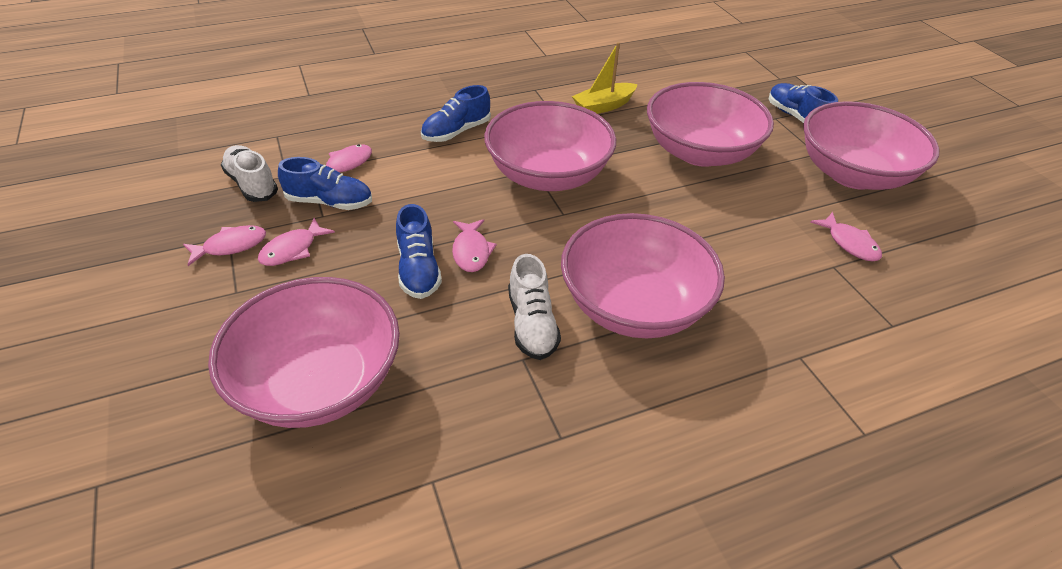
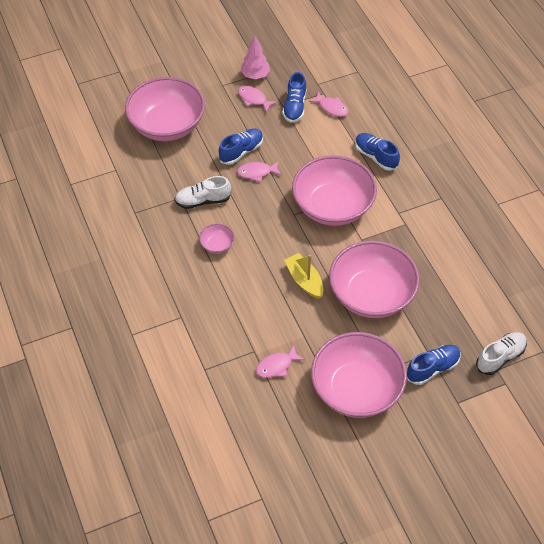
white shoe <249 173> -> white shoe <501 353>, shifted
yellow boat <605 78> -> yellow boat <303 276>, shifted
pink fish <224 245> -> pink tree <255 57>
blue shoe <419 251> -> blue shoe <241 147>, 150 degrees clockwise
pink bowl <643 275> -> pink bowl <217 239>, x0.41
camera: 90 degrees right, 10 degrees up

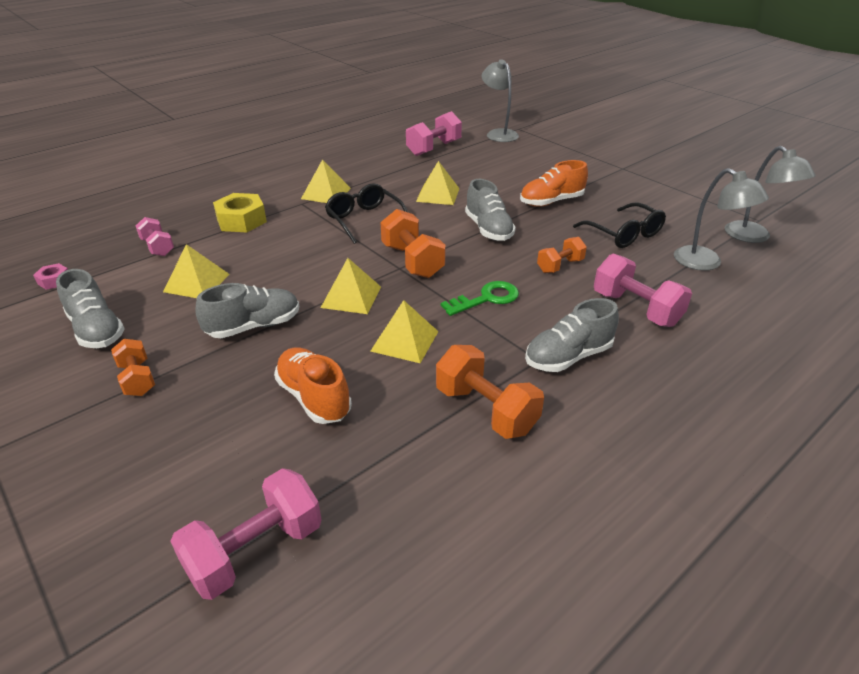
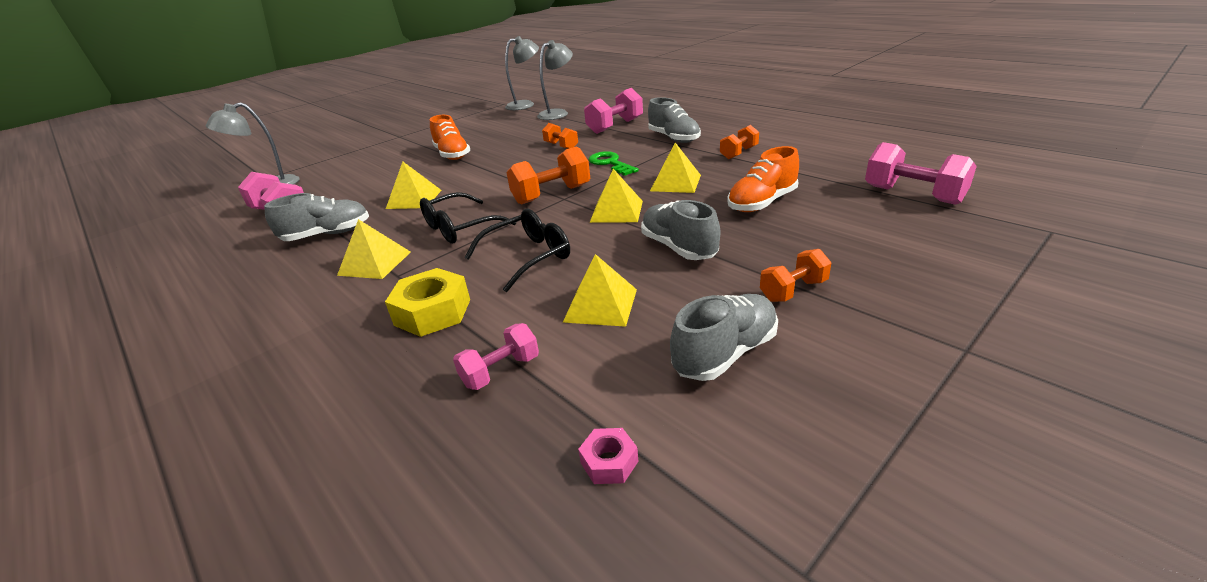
grey shoe <490 210> -> grey shoe <316 217>, shifted
black glasses <619 225> -> black glasses <517 250>, shifted
orange dumbbell <490 392> -> orange dumbbell <739 142>, x0.62
camera: 90 degrees left, 5 degrees down

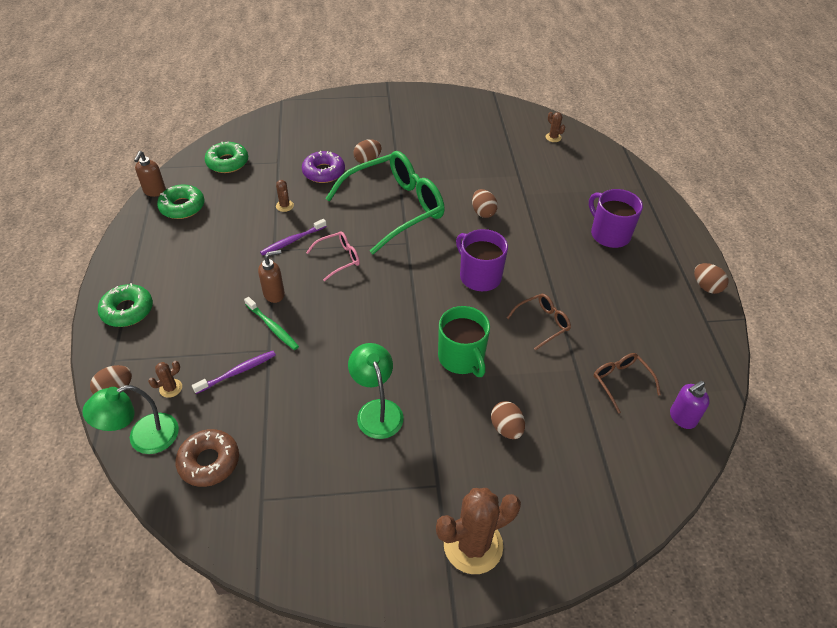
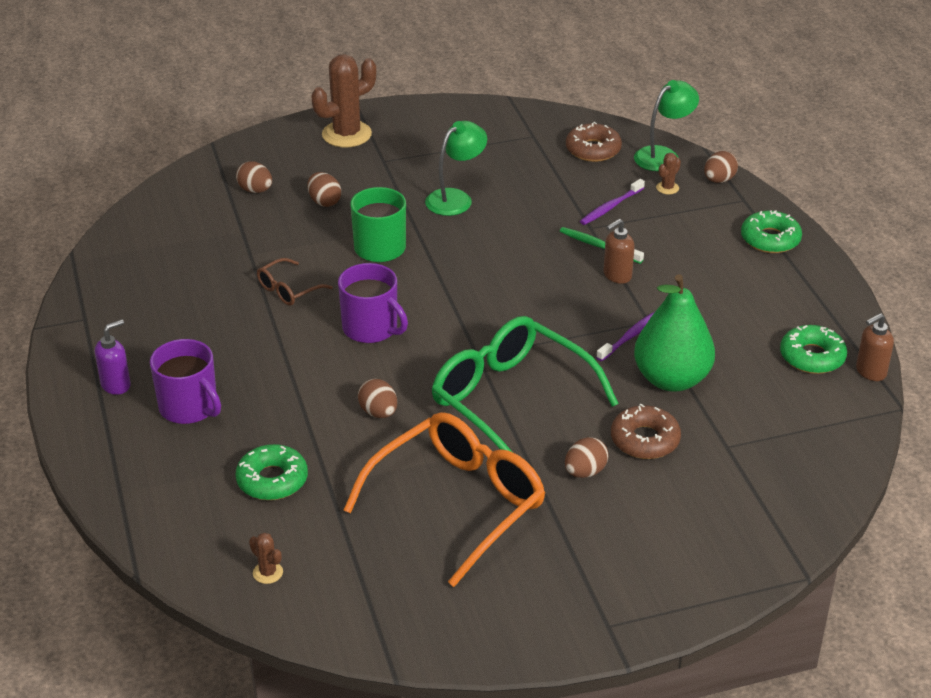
pink glasses <333 256> -> none
brown glasses <627 383> -> none
none -> orange glasses <444 499>
green donut <226 157> -> green donut <272 472>, shifted
purple soap dispenser <690 405> -> purple soap dispenser <113 357>, shifted
brown egg <711 278> -> brown egg <254 177>, shifted
brown cactus <285 196> -> green pear <674 333>
purple donut <323 167> -> brown donut <646 431>
brown soap dispenser <150 174> -> brown soap dispenser <875 347>, 120 degrees counterclockwise
green glasses <385 202> -> green glasses <525 384>, 90 degrees clockwise
green lamp <376 391> -> green lamp <456 168>, 105 degrees counterclockwise
camera: 170 degrees right, 10 degrees down

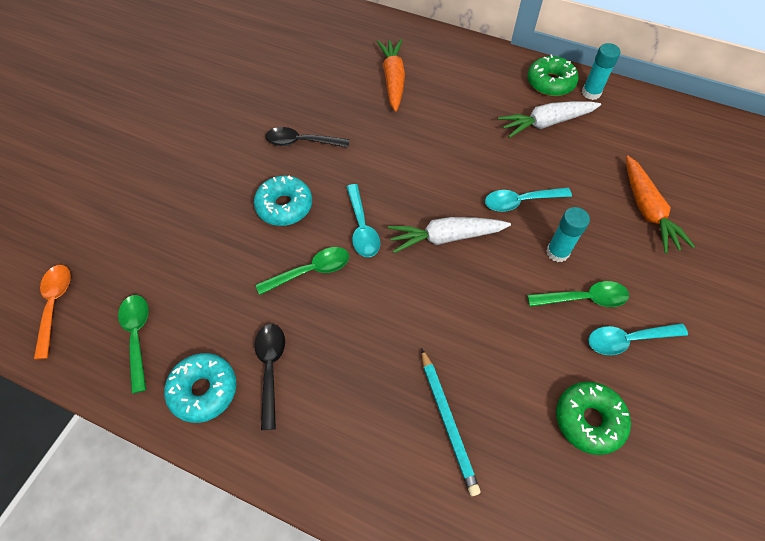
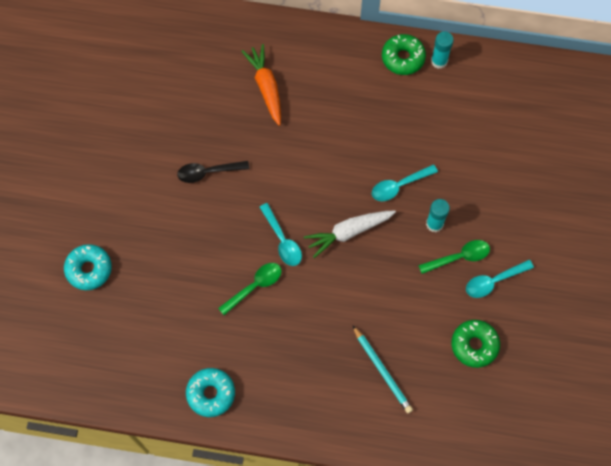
orange spoon <52 312> -> none
green spoon <133 344> -> none
black spoon <269 377> -> none
white carrot <549 119> -> none
orange carrot <660 205> -> none
turquoise donut <283 201> -> turquoise donut <88 267>, shifted
camera: 15 degrees left, 10 degrees up

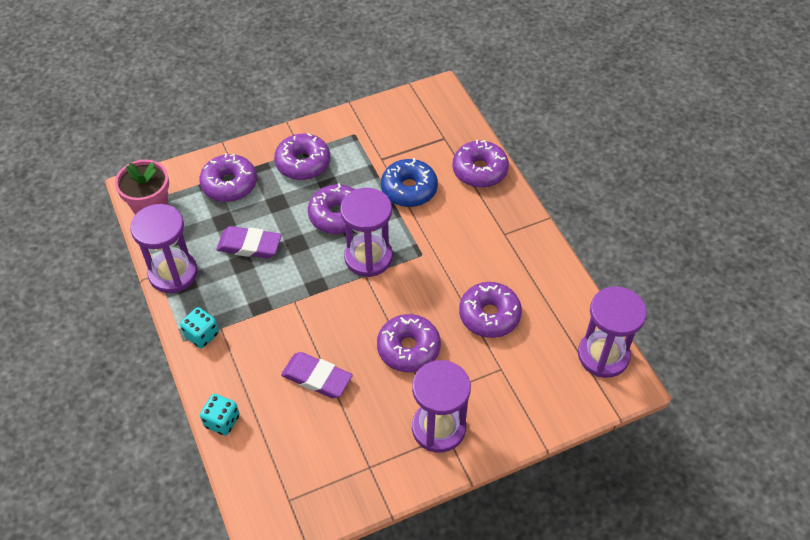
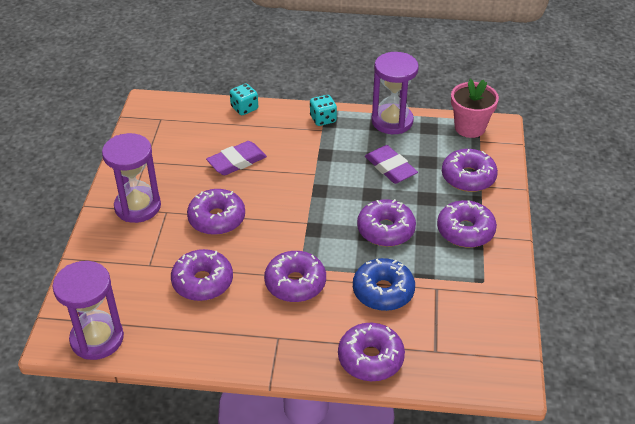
purple hourglass <366 232> -> none
none -> purple donut <295 276>
purple eraser <249 242> -> purple eraser <391 164>, 75 degrees counterclockwise
camera: 120 degrees right, 10 degrees down

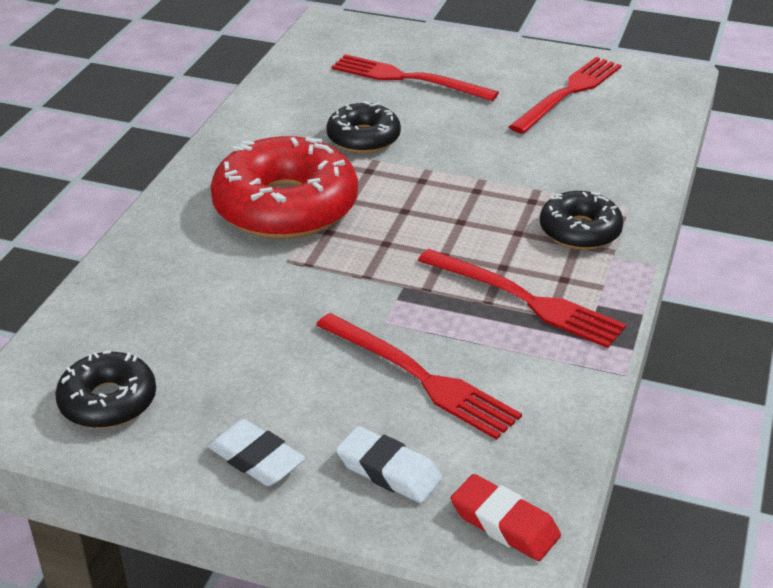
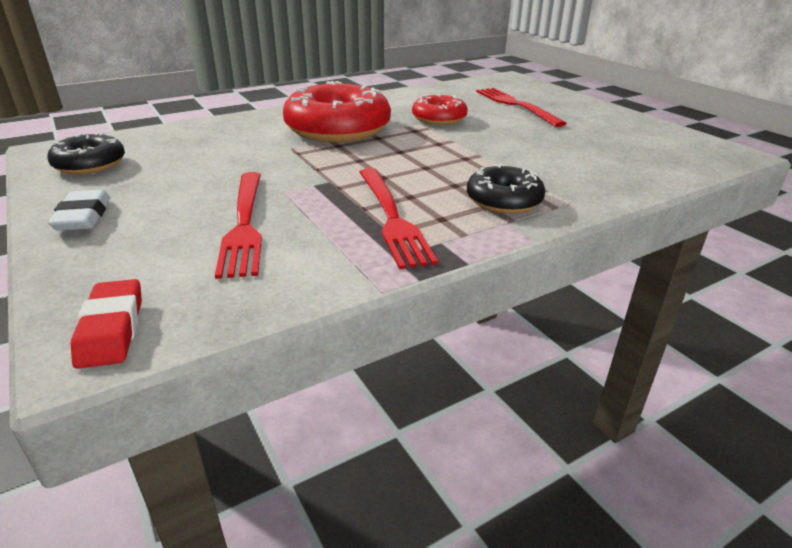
white eraser <389 464> -> none
red fork <565 95> -> none
black donut <363 127> -> red donut <440 109>
camera: 40 degrees right, 5 degrees down

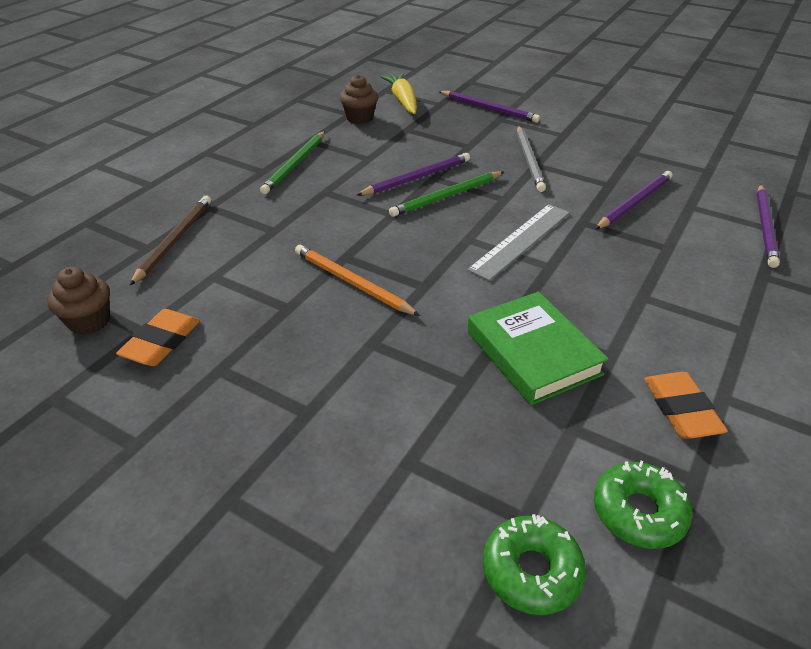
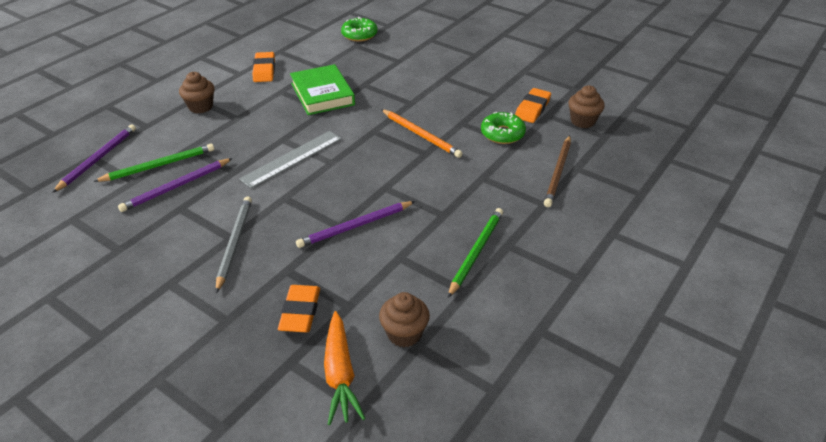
purple pencil <489 107> -> none
none -> brown cupcake <197 92>
none -> orange eraser <299 308>
green pencil <446 194> -> green pencil <153 163>, shifted
green donut <643 504> -> green donut <503 128>, shifted
yellow carrot <399 93> -> orange carrot <345 368>
camera: 175 degrees left, 0 degrees up

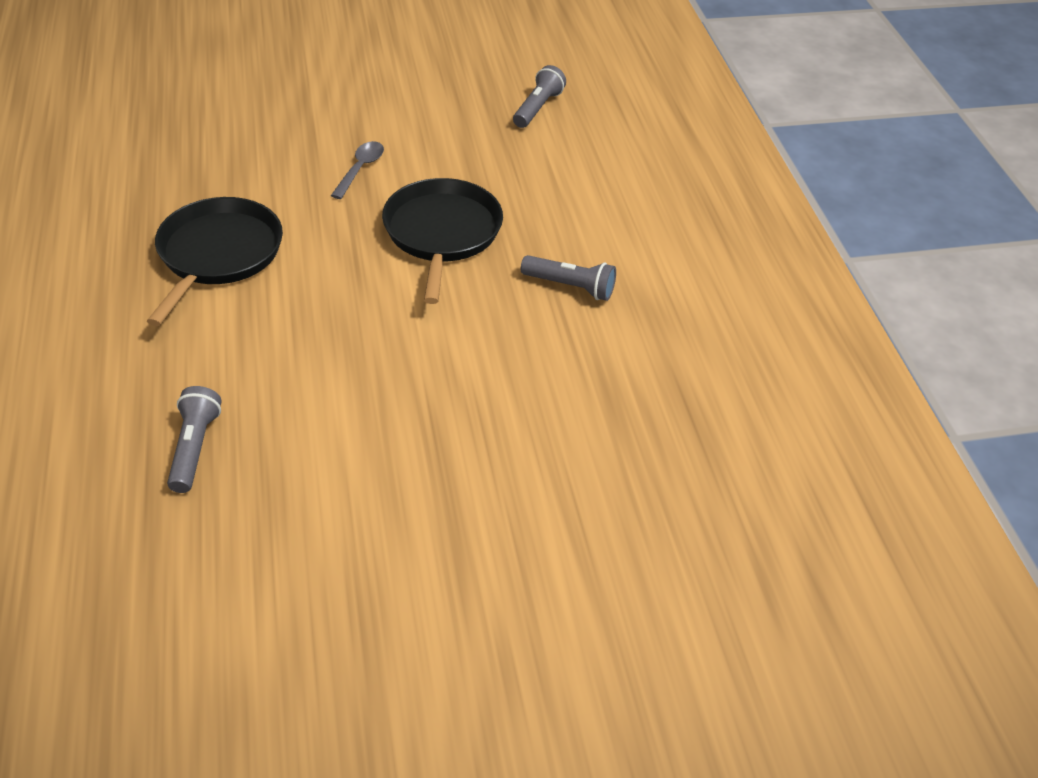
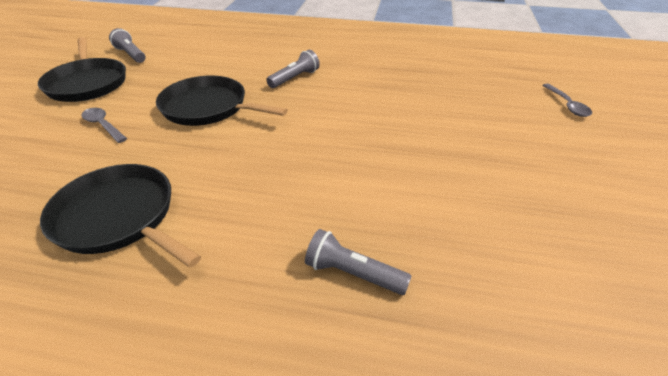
none -> black pan <82 69>
none -> grey spoon <567 100>
camera: 65 degrees left, 5 degrees down

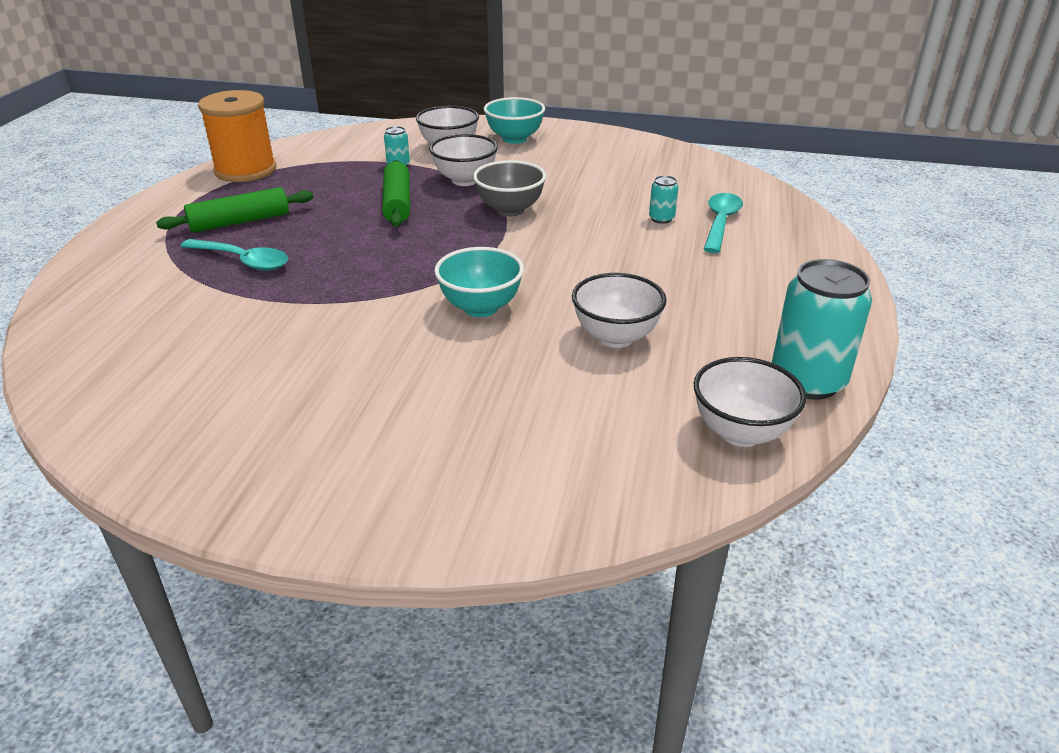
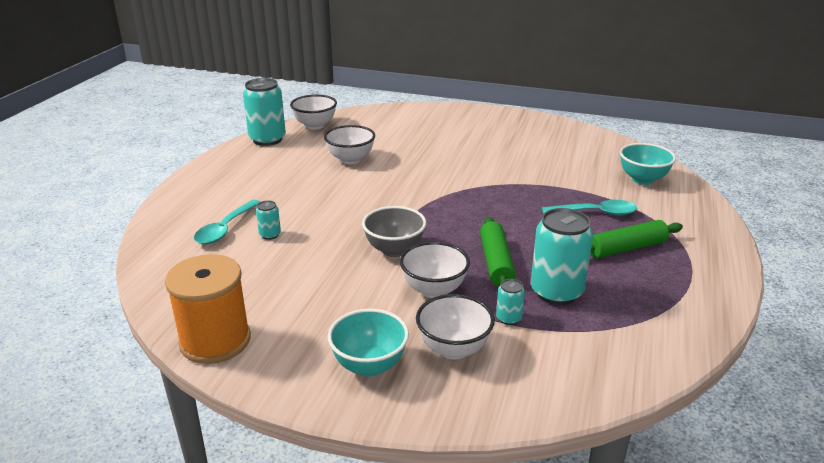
none -> turquoise can <562 256>
orange spool <237 136> -> orange spool <208 309>, shifted
turquoise bowl <479 282> -> turquoise bowl <648 164>, shifted
turquoise spoon <234 255> -> turquoise spoon <589 208>, 150 degrees clockwise
camera: 175 degrees left, 5 degrees down

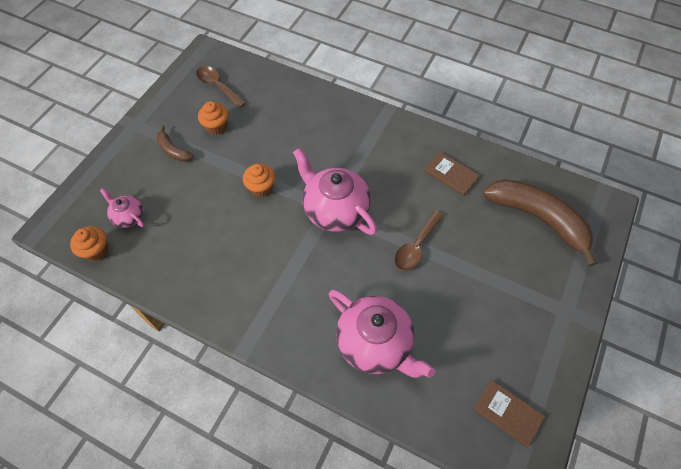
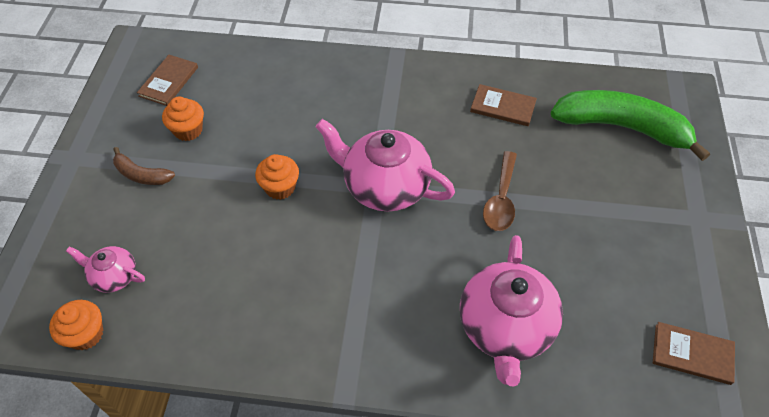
brown spoon <221 87> -> brown book <167 80>
brown banana <540 223> -> green banana <630 125>
pink teapot <382 333> -> pink teapot <511 311>, 75 degrees clockwise
camera: 20 degrees left, 5 degrees down

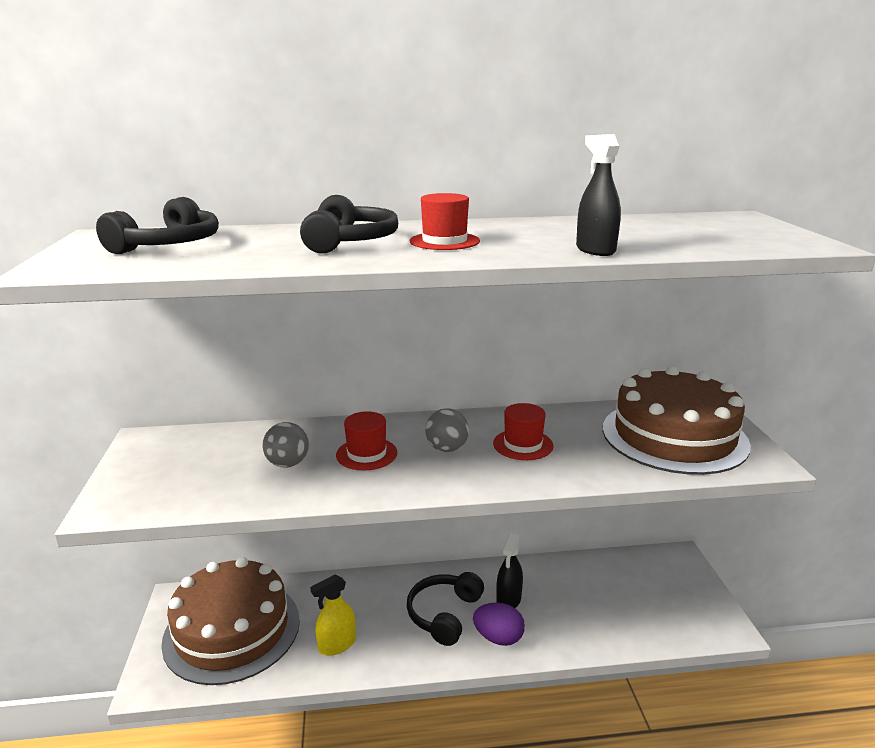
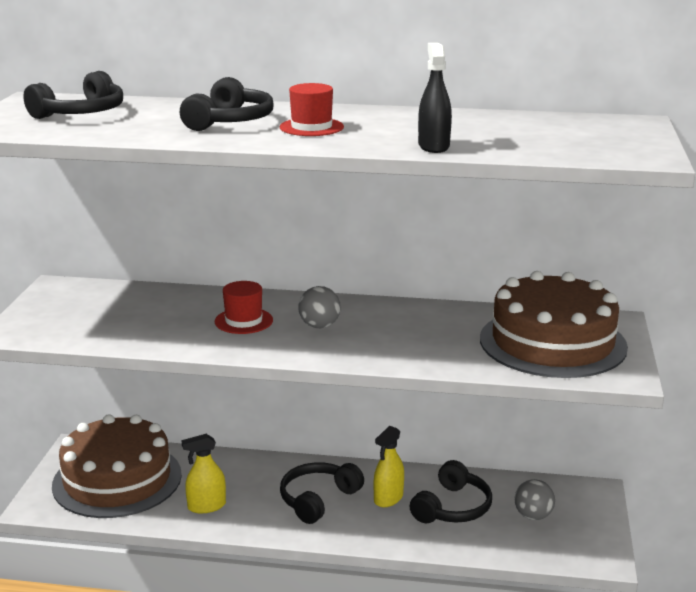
purple egg <499 624> -> none
red hat <523 431> -> none
none -> black headphones <451 491>
grey ball <286 445> -> grey ball <535 499>, shifted
black spray bottle <509 570> -> yellow spray bottle <389 466>
camera: 15 degrees right, 0 degrees up

